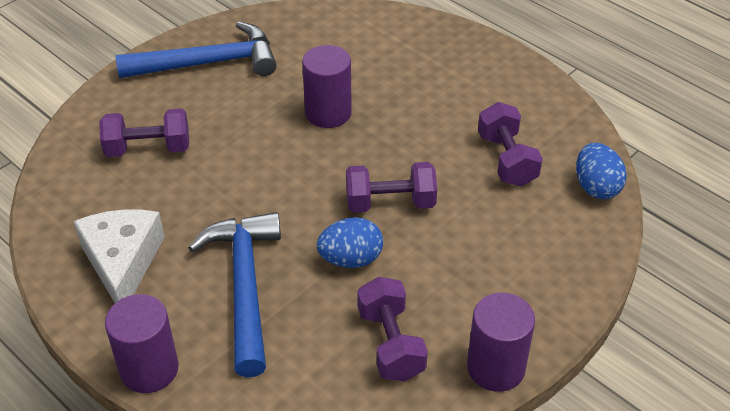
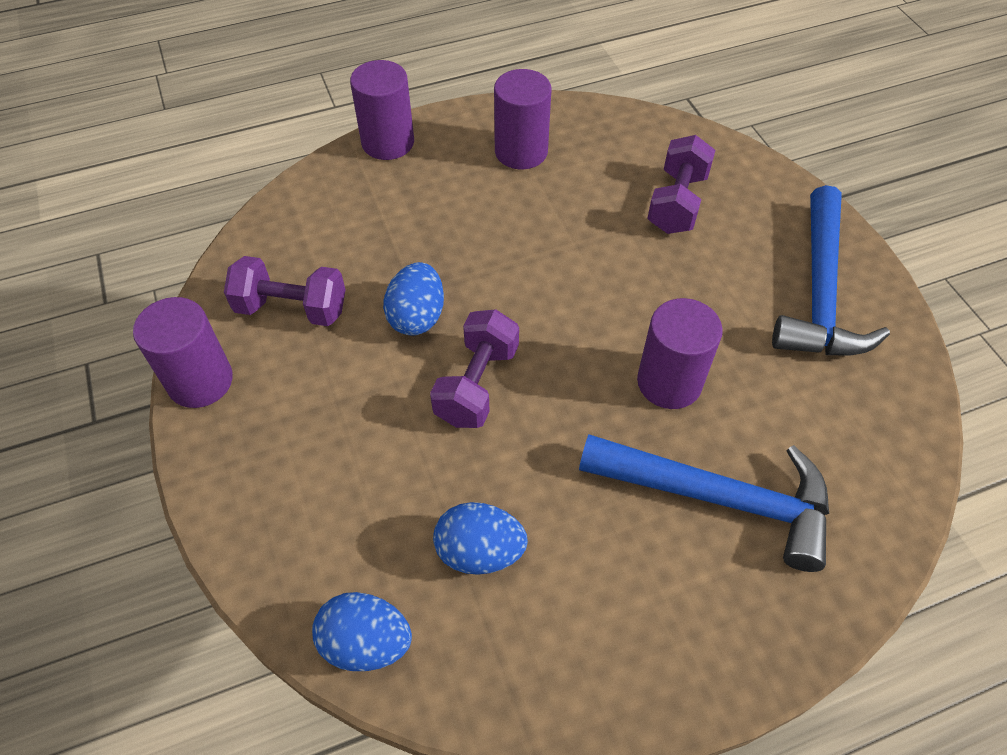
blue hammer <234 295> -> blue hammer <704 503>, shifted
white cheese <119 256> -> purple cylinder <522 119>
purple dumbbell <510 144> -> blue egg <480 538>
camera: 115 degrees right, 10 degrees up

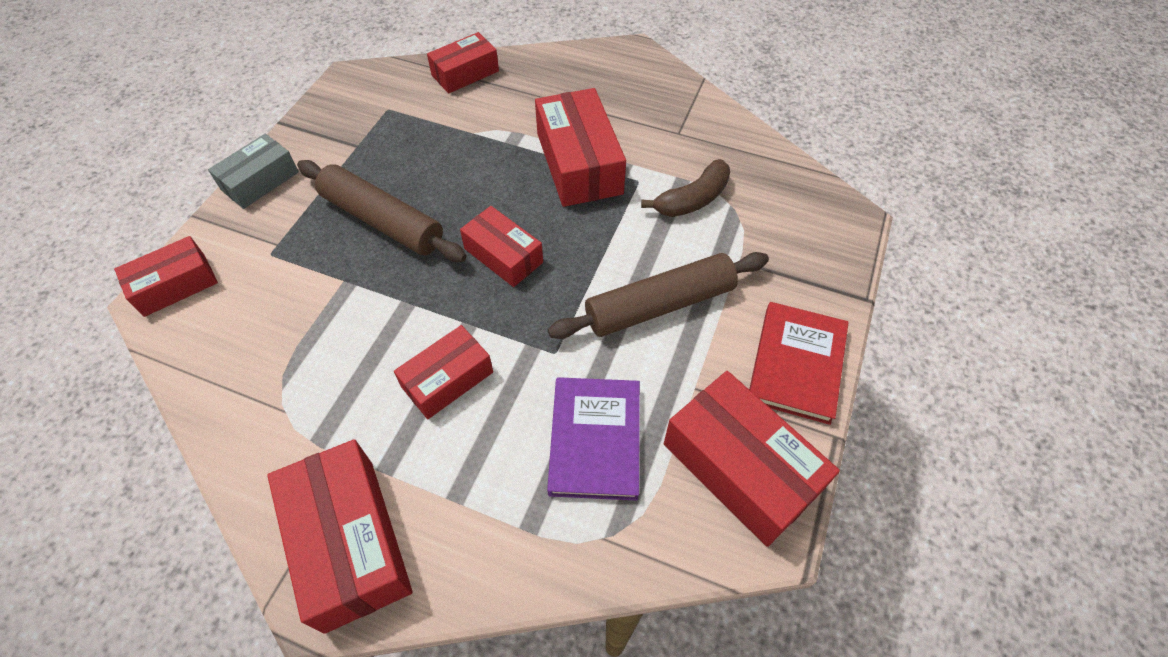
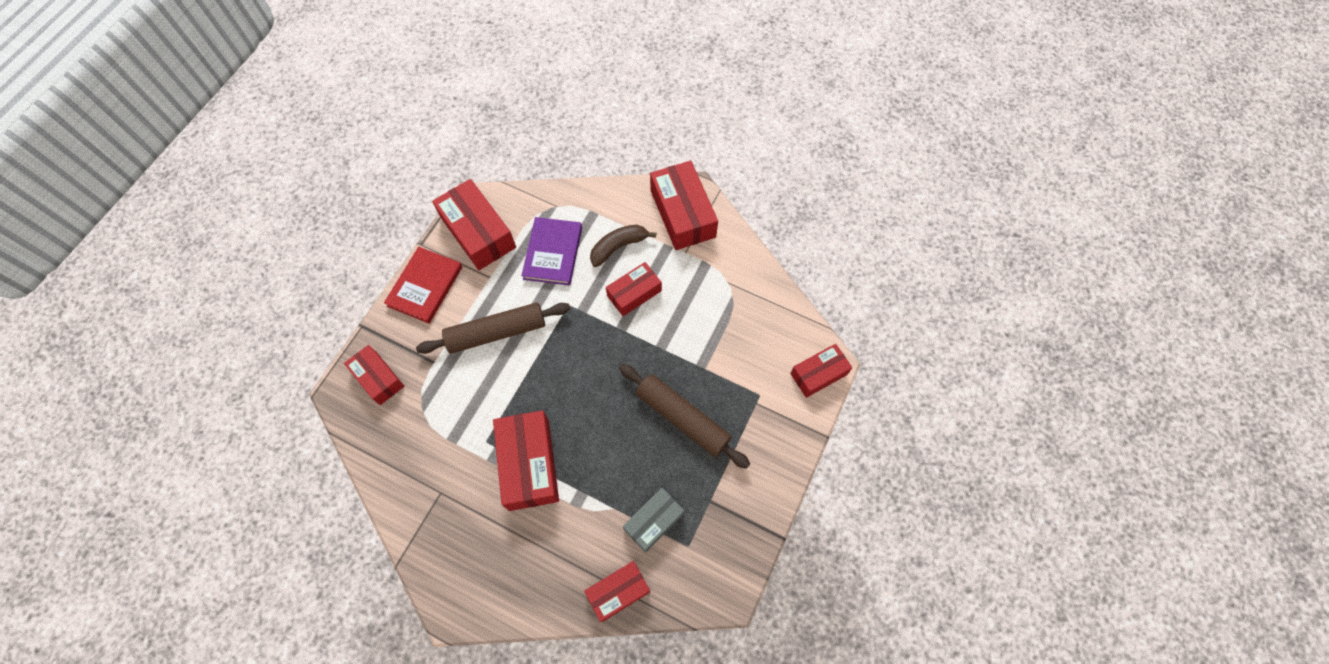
grey box <253 171> -> grey box <653 520>, shifted
red box <501 246> -> red box <374 375>, shifted
brown banana <685 188> -> brown banana <623 246>, shifted
camera: 175 degrees left, 10 degrees up

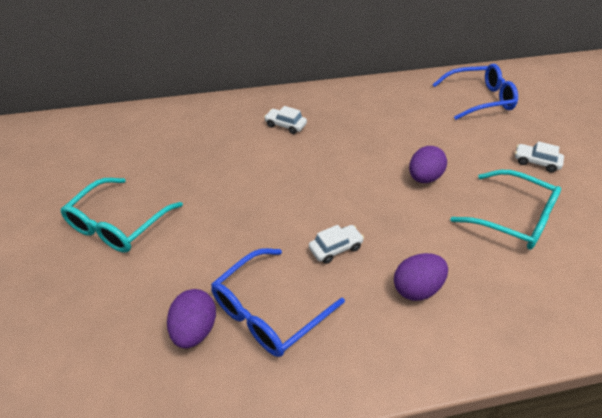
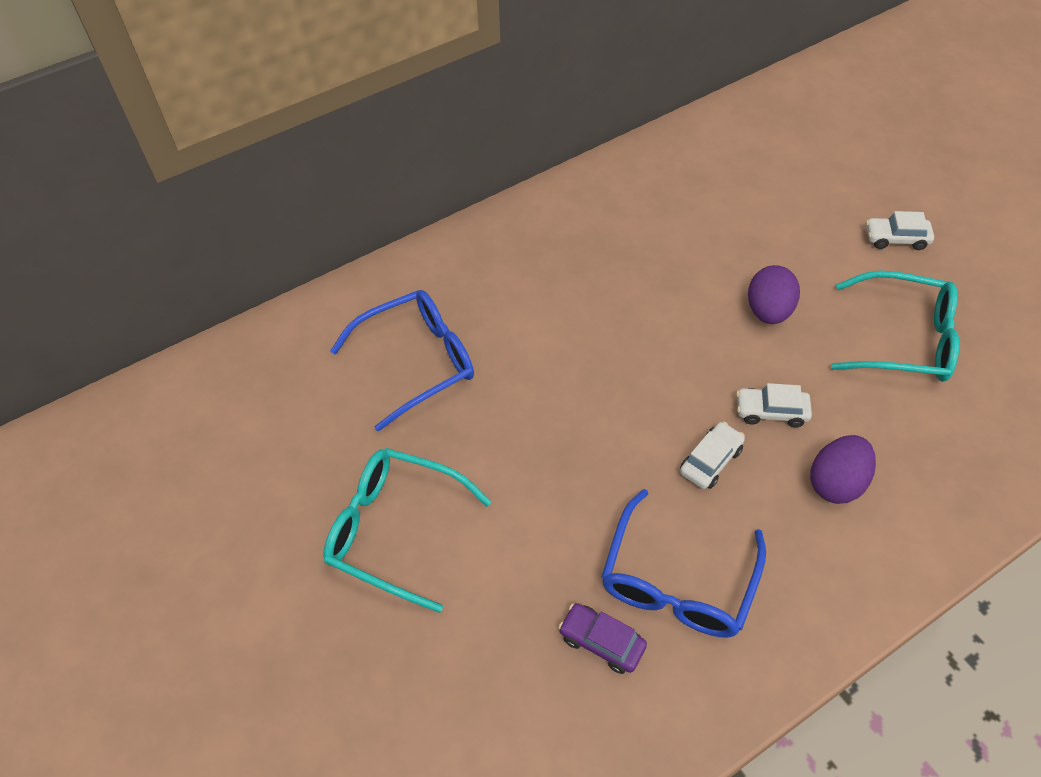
white car <285 120> -> white car <774 405>, shifted
blue glasses <475 92> -> blue glasses <402 361>, shifted
purple egg <191 318> -> purple car <603 638>
turquoise glasses <122 215> -> turquoise glasses <407 530>, 105 degrees clockwise
camera: 20 degrees left, 10 degrees up

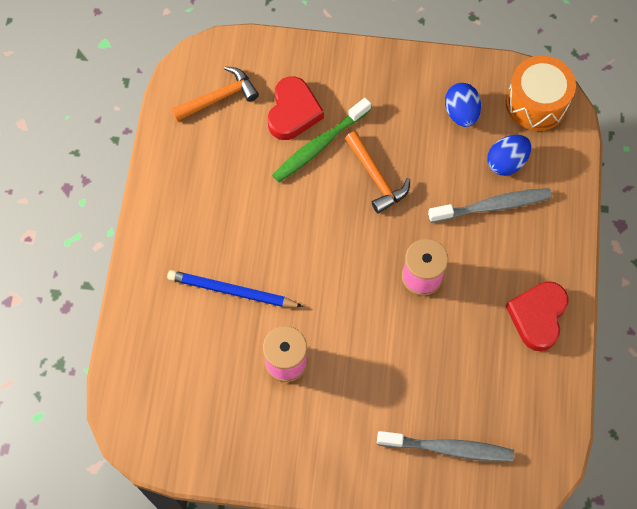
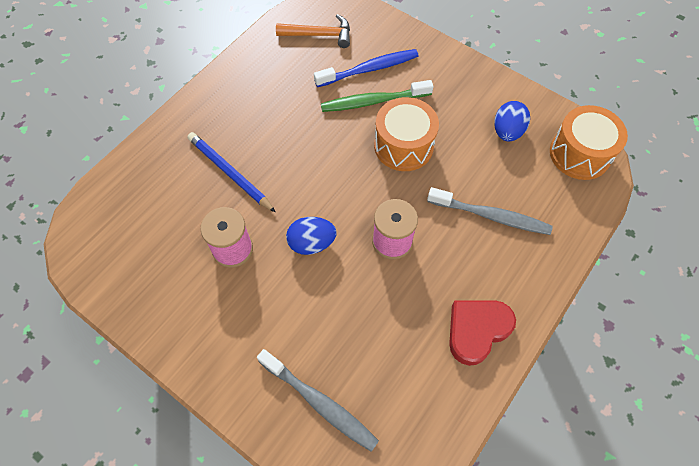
blue egg <509 155> -> blue egg <311 236>, shifted
red heart <296 108> -> blue toothbrush <366 68>
orange hammer <377 172> -> orange drum <406 134>
camera: 30 degrees right, 5 degrees down

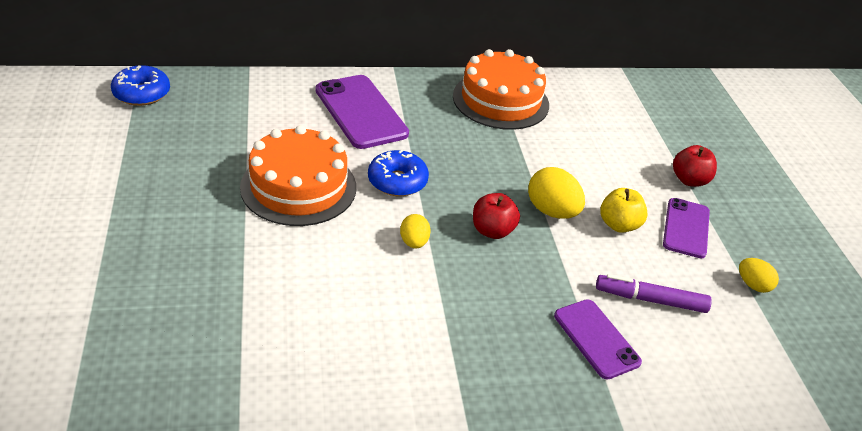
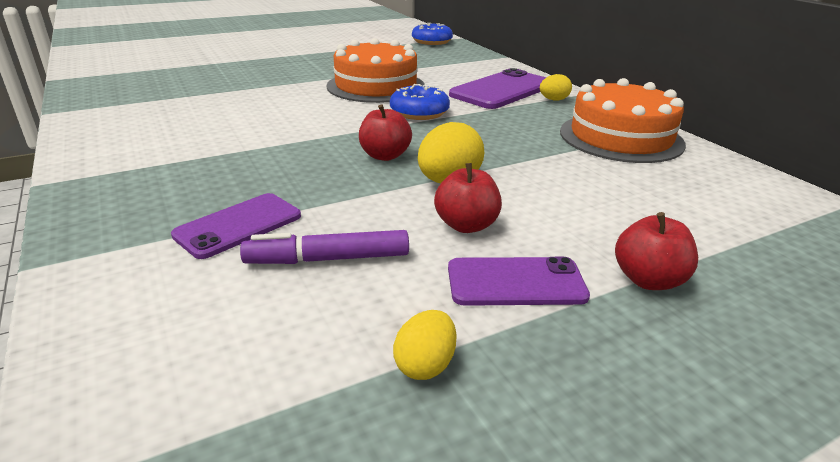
yellow egg <415 231> -> yellow egg <556 87>, shifted
yellow apple <624 210> -> red apple <468 198>
purple marker <654 293> -> purple marker <324 247>, 90 degrees counterclockwise
camera: 75 degrees right, 10 degrees down

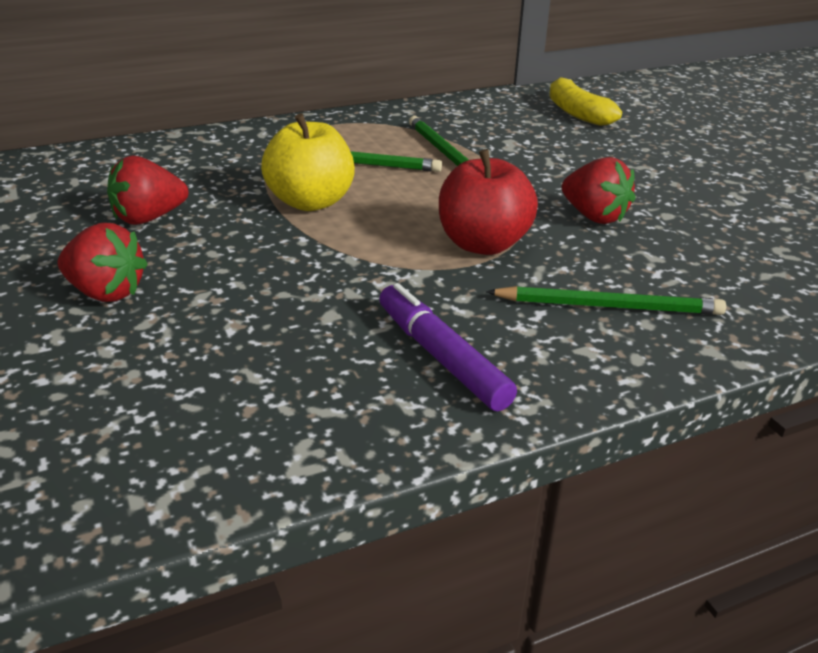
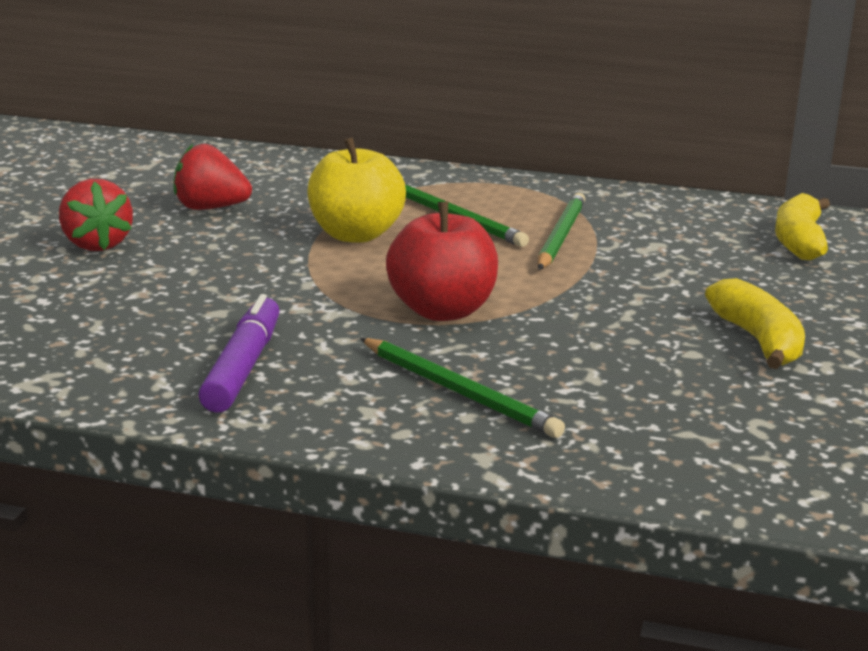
red strawberry <598 190> -> none
none -> yellow banana <755 323>
camera: 40 degrees right, 10 degrees down

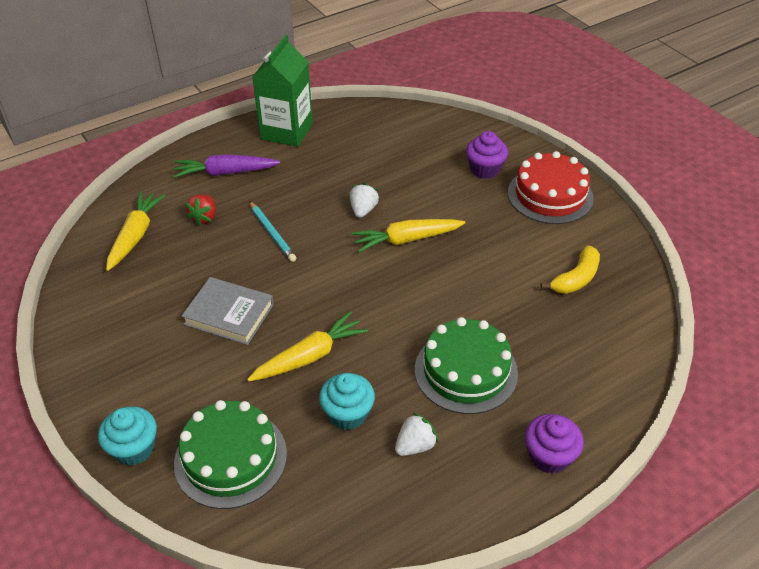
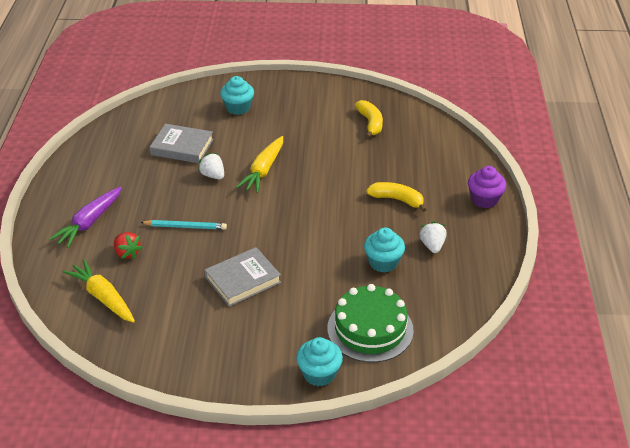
yellow carrot <307 346> -> none
green carton <282 91> -> none
red cake <551 187> -> none
none -> grey book <181 143>
green cake <466 365> -> yellow banana <396 197>
purple cupcake <487 155> -> turquoise cupcake <237 95>
camera: 55 degrees left, 5 degrees down

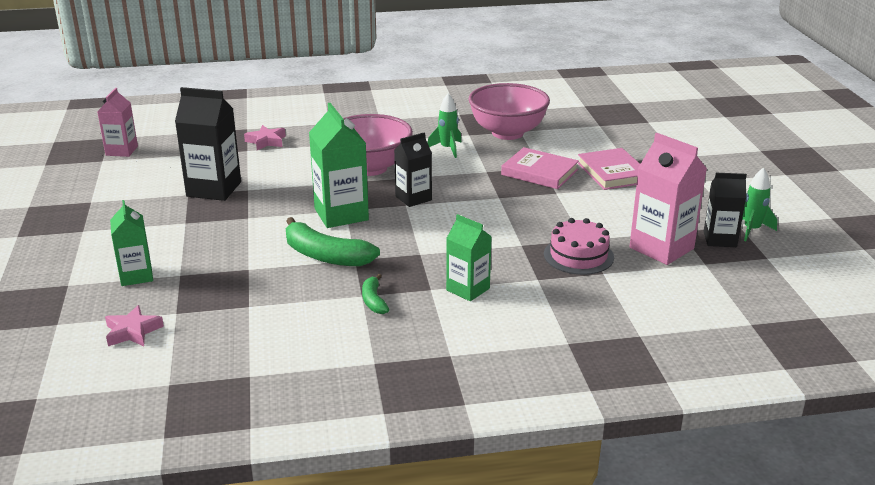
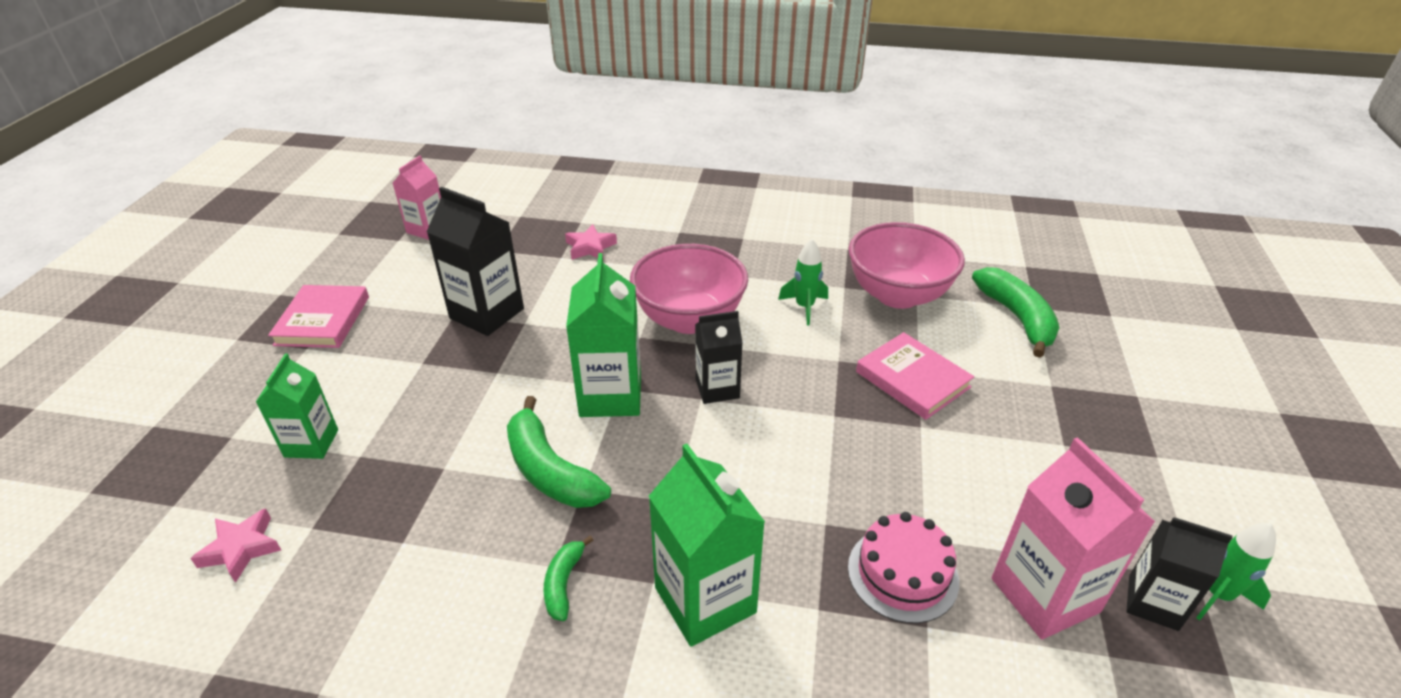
none -> green banana <1016 312>
pink book <609 169> -> pink book <318 316>, shifted
green carton <469 257> -> green carton <707 545>, x1.58
camera: 20 degrees right, 10 degrees up

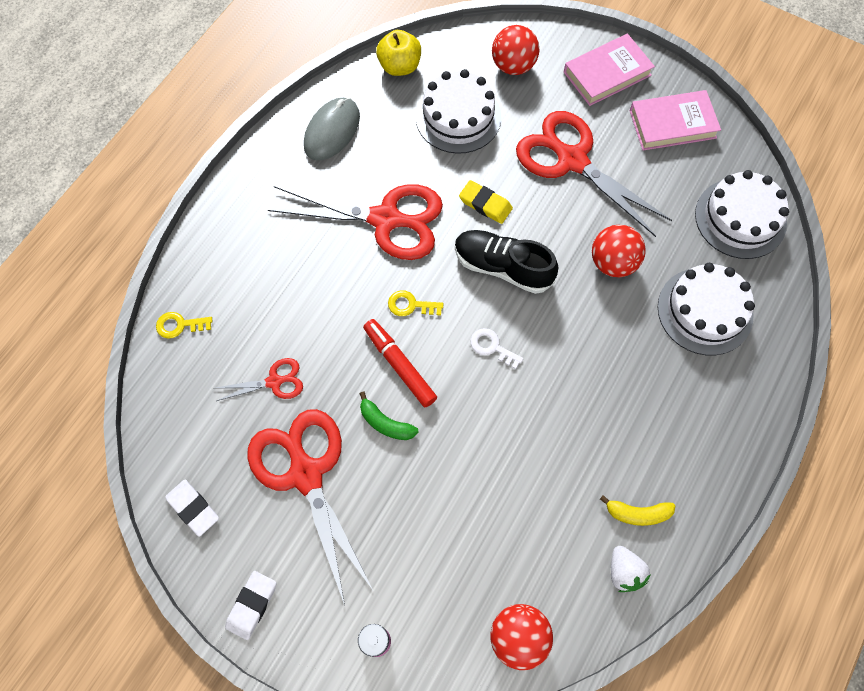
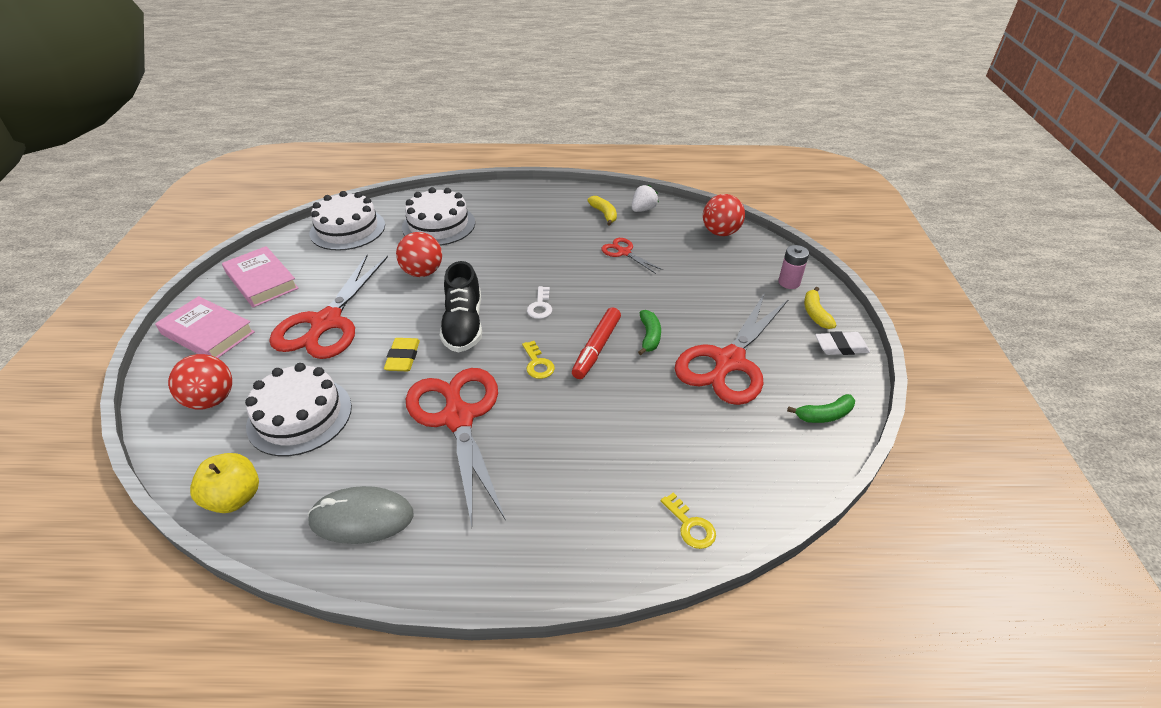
none -> yellow banana <820 308>
red scissors <259 379> -> red scissors <632 256>, shifted
white eraser <192 508> -> green banana <821 408>
camera: 120 degrees left, 25 degrees down

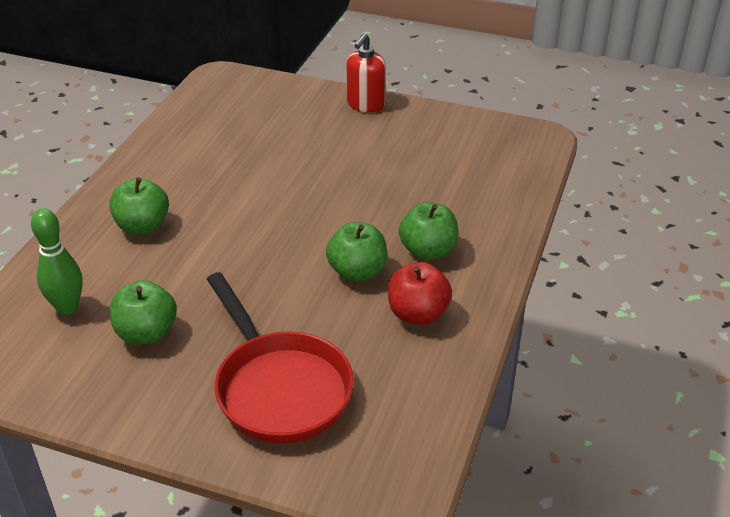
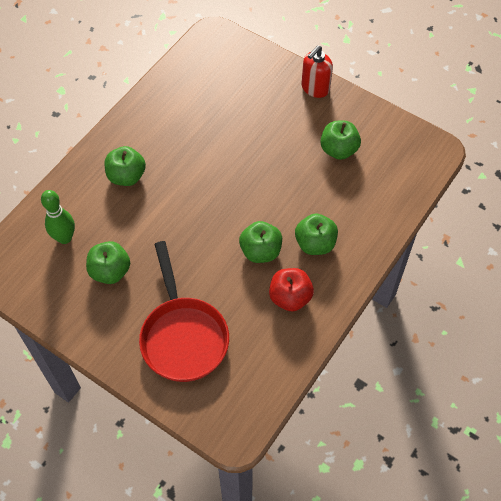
none -> green apple <340 140>
camera: 15 degrees right, 20 degrees up

